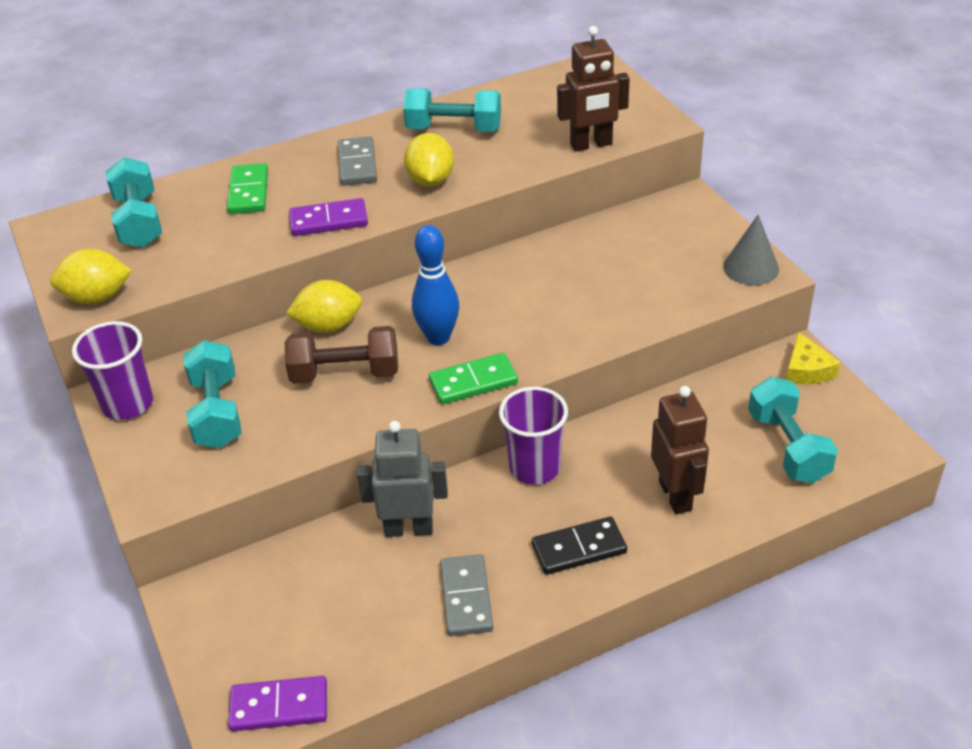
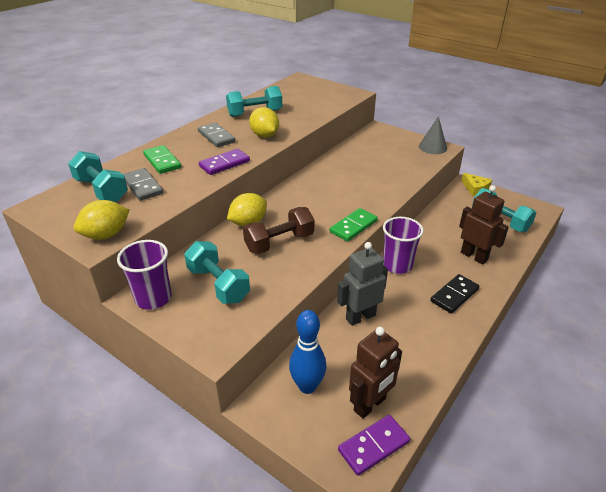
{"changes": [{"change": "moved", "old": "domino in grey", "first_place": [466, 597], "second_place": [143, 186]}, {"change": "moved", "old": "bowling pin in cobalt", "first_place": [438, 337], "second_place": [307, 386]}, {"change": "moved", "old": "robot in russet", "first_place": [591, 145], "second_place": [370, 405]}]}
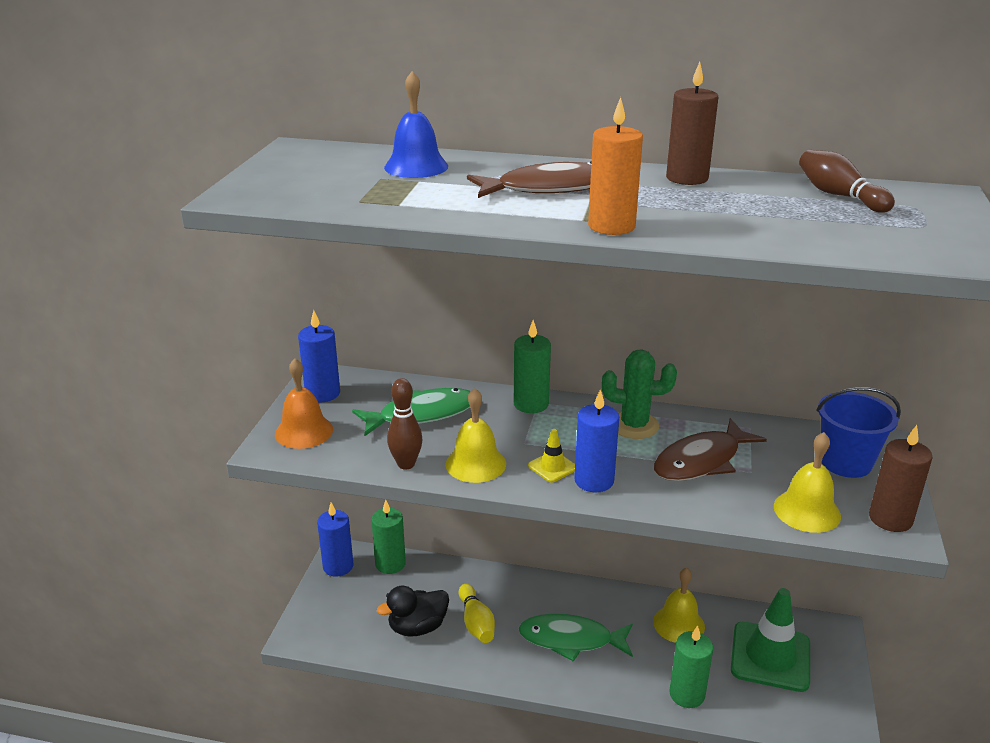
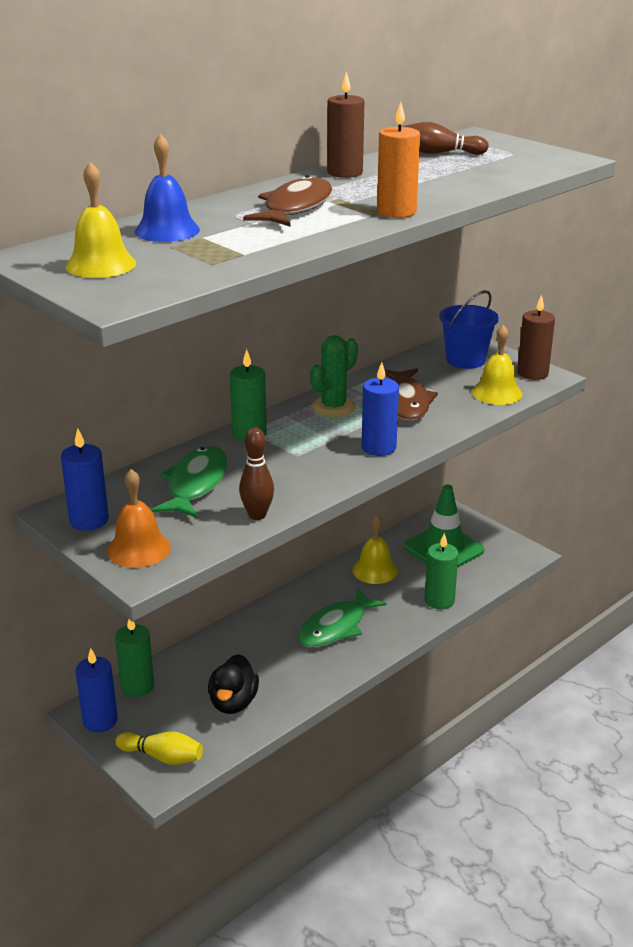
{"changes": [{"change": "moved", "old": "bell in yellow", "first_place": [475, 464], "second_place": [100, 265]}, {"change": "moved", "old": "bowling pin in yellow", "first_place": [476, 623], "second_place": [162, 757]}, {"change": "removed", "old": "safety cone in yellow", "first_place": [552, 467]}]}
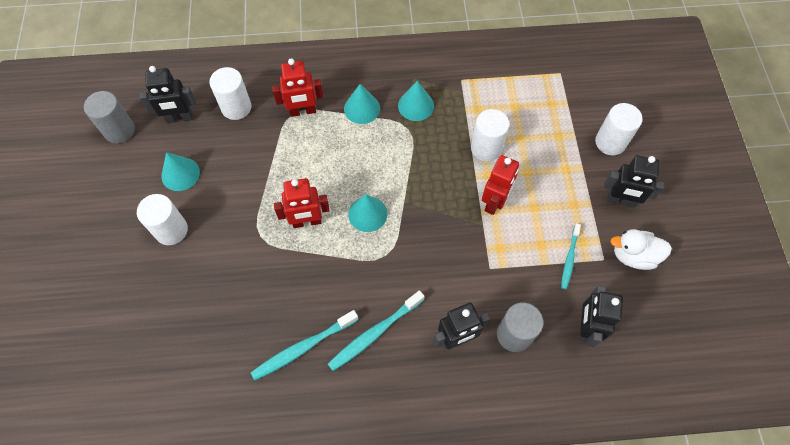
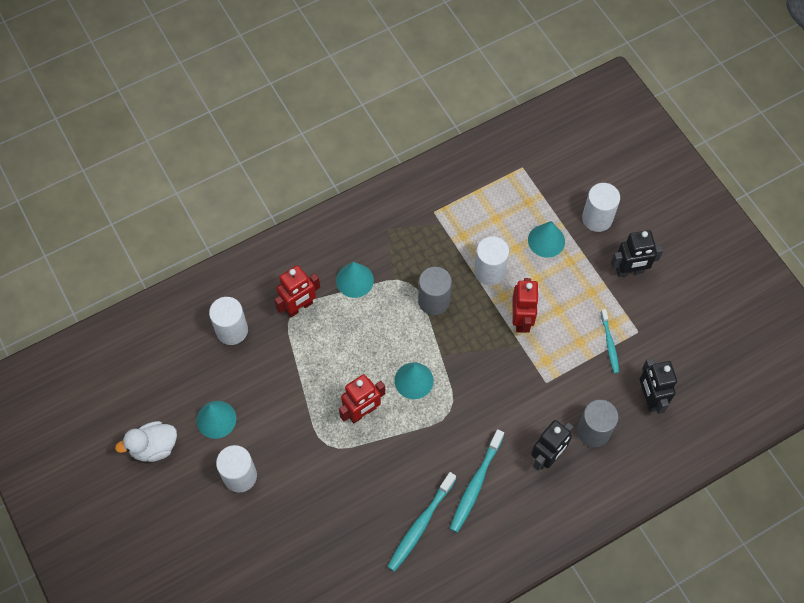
{"changes": [{"change": "moved", "old": "rubber duck in white", "first_place": [633, 256], "second_place": [154, 447]}, {"change": "moved", "old": "solid cylinder in grey", "first_place": [119, 130], "second_place": [434, 301]}, {"change": "moved", "old": "cone in turquoise", "first_place": [416, 105], "second_place": [546, 240]}, {"change": "removed", "old": "robot in ebony", "first_place": [179, 118]}]}
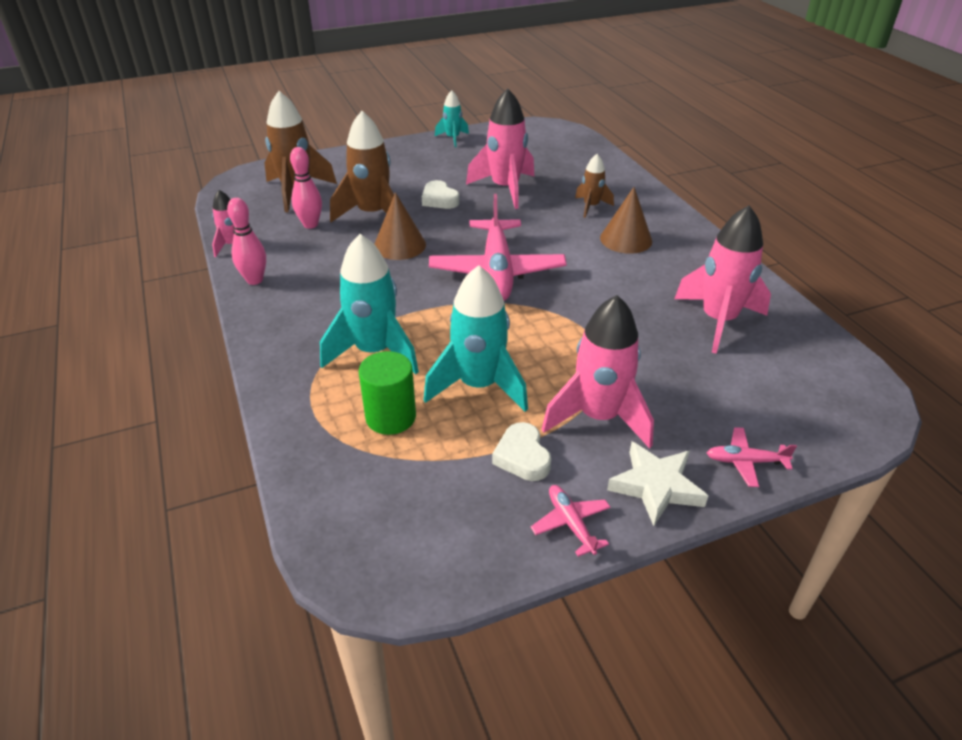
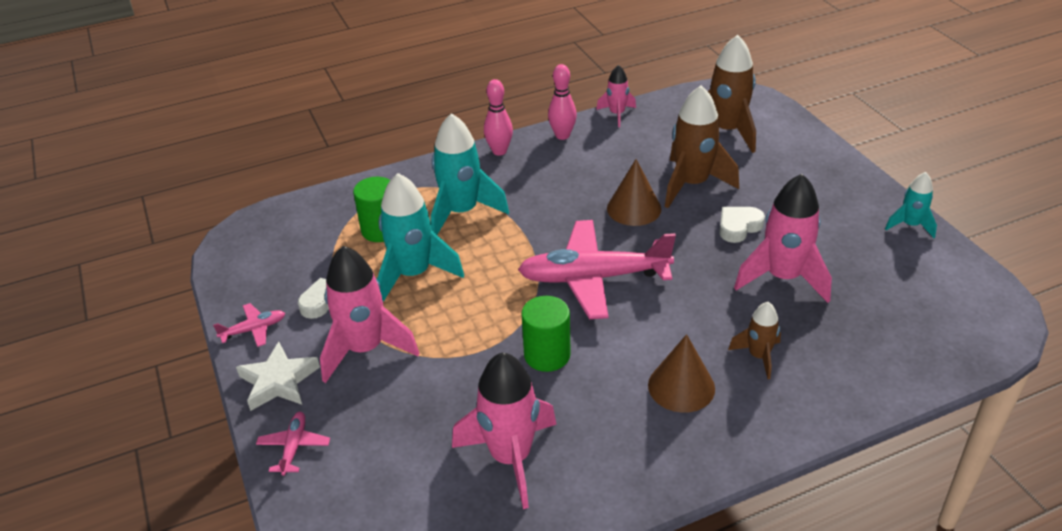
{"changes": [{"change": "moved", "old": "bowling pin in pink", "first_place": [310, 225], "second_place": [499, 151]}, {"change": "added", "new": "solid cylinder in emerald", "second_place": [547, 355]}]}
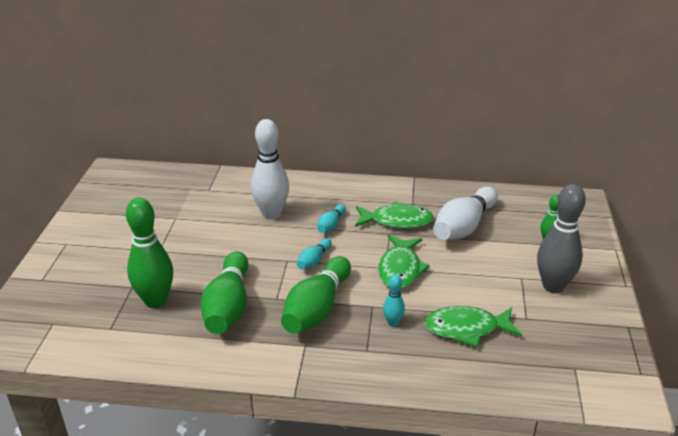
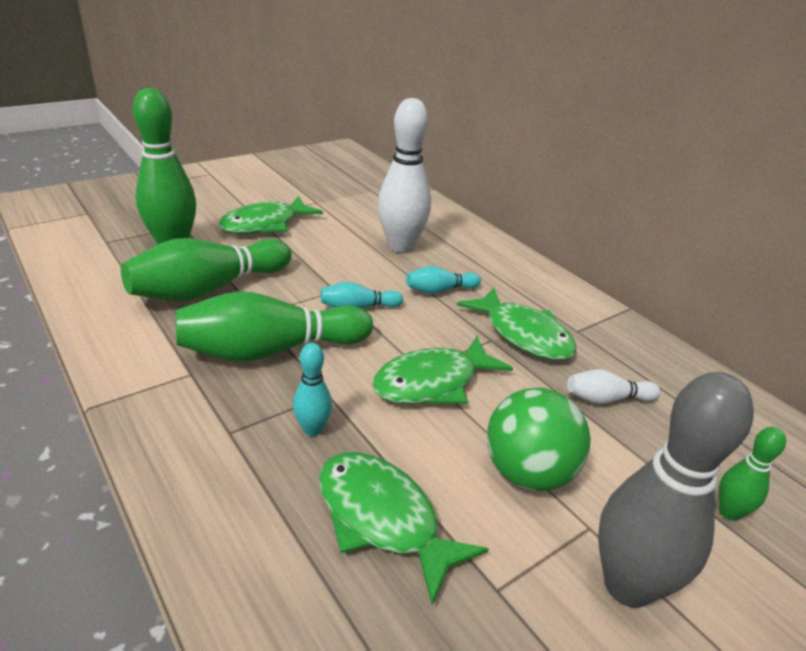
{"changes": [{"change": "added", "new": "toy fish in emerald", "second_place": [265, 224]}, {"change": "added", "new": "play ball in emerald", "second_place": [528, 472]}, {"change": "resized", "old": "bowling pin in white", "first_place": [464, 227], "second_place": [606, 399], "factor": 0.48}]}
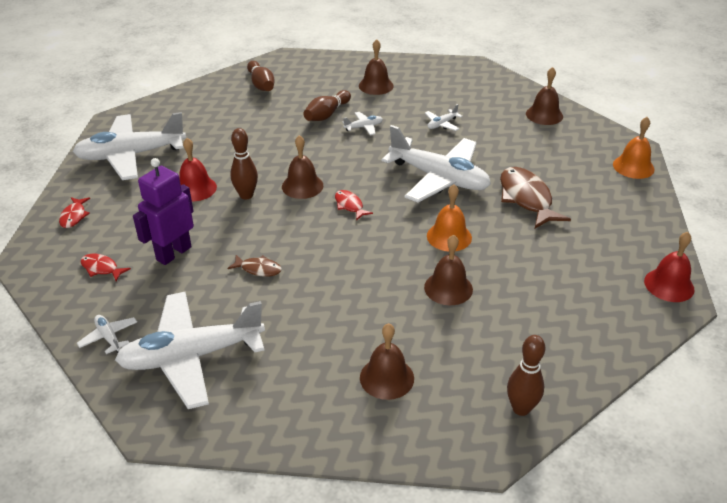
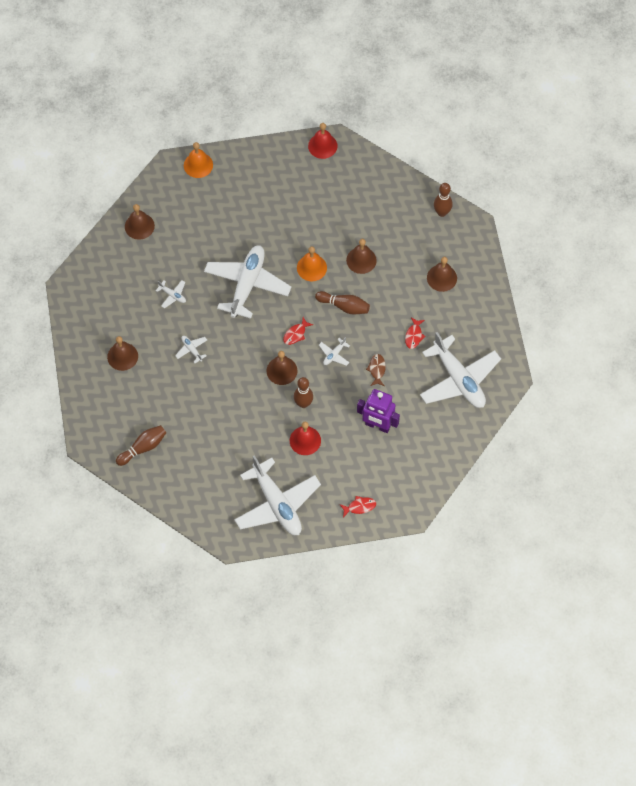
{"changes": [{"change": "moved", "old": "bowling pin in russet", "first_place": [327, 114], "second_place": [344, 306]}, {"change": "moved", "old": "aeroplane in white", "first_place": [109, 337], "second_place": [334, 354]}, {"change": "moved", "old": "toy fish in crimson", "first_place": [101, 268], "second_place": [414, 336]}, {"change": "removed", "old": "toy fish in russet", "first_place": [526, 198]}]}
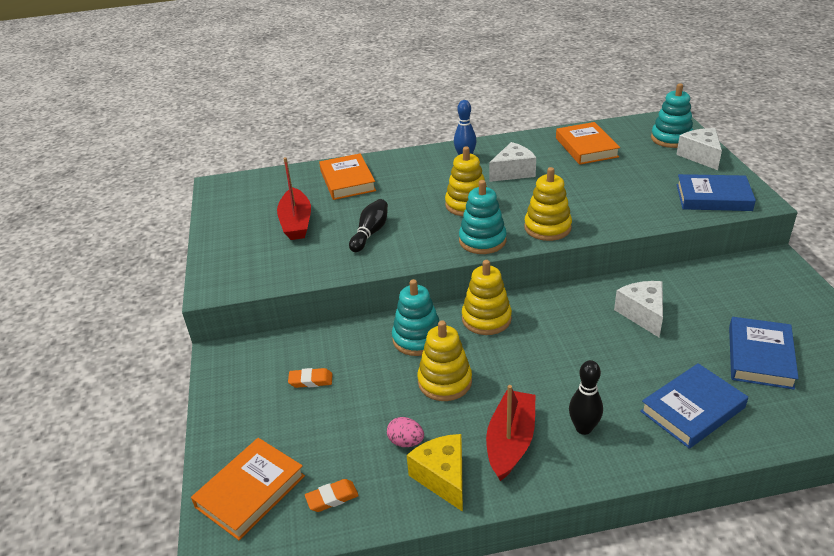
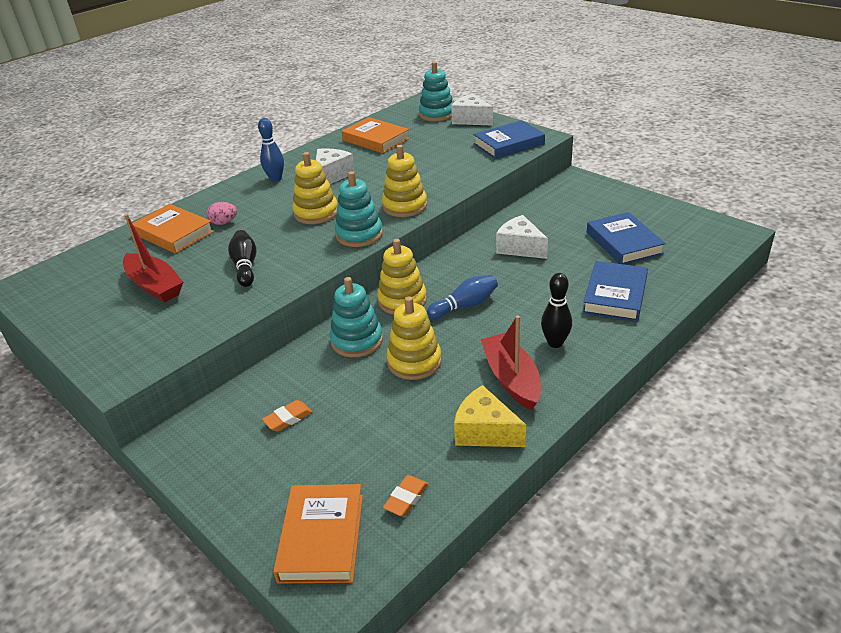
{"changes": [{"change": "moved", "old": "egg in pink", "first_place": [406, 442], "second_place": [224, 223]}, {"change": "added", "new": "bowling pin in cobalt", "second_place": [465, 305]}]}
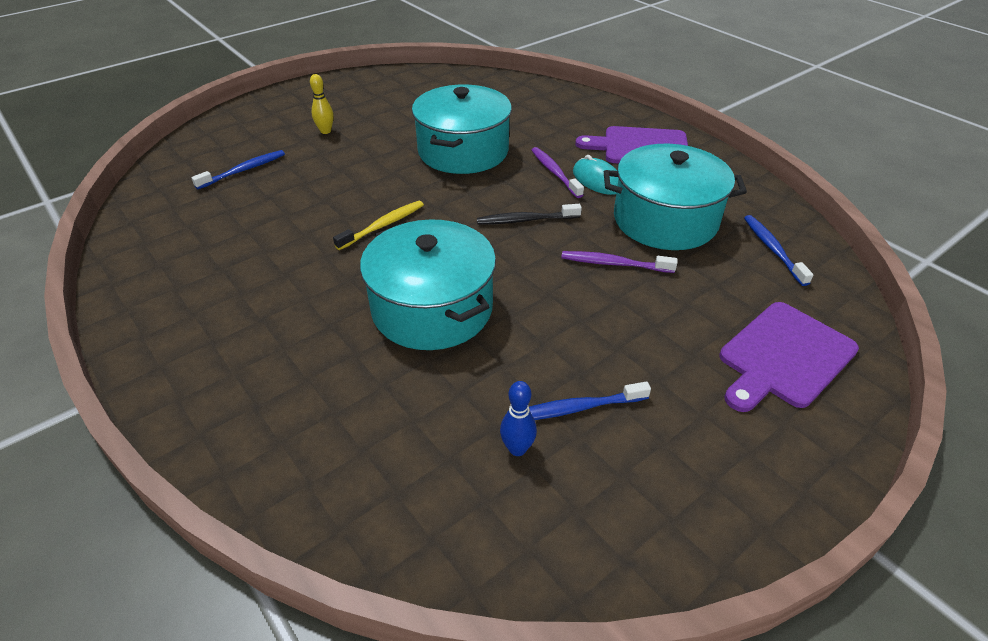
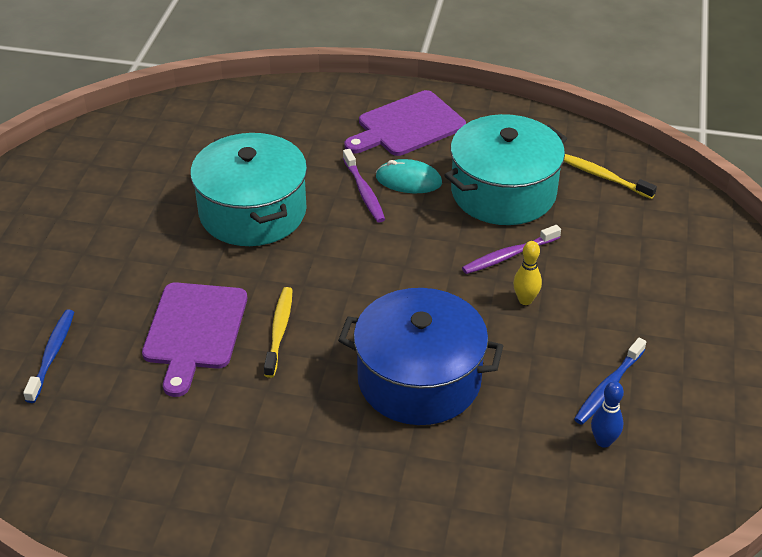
{"changes": [{"change": "moved", "old": "bread board in violet", "first_place": [784, 357], "second_place": [194, 331]}, {"change": "recoloured", "old": "stockpot in turquoise", "new": "stockpot in cobalt", "first_place": [432, 308], "second_place": [419, 379]}, {"change": "turned", "old": "tooth brush in violet", "first_place": [554, 172], "second_place": [364, 192], "degrees": -135}, {"change": "moved", "old": "bowling pin in yellow", "first_place": [325, 131], "second_place": [525, 300]}, {"change": "recoloured", "old": "tooth brush in cobalt", "new": "tooth brush in yellow", "first_place": [772, 249], "second_place": [603, 177]}, {"change": "removed", "old": "tooth brush in ebony", "first_place": [525, 220]}]}
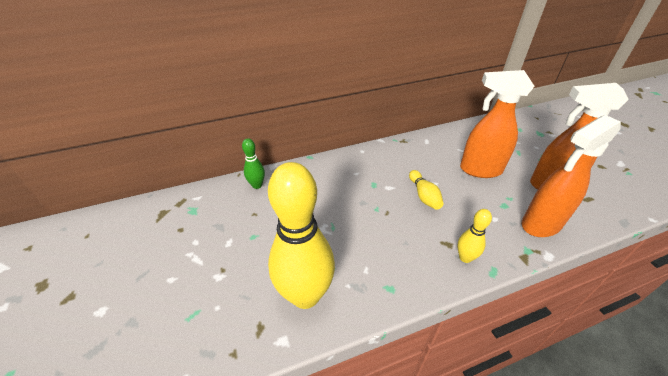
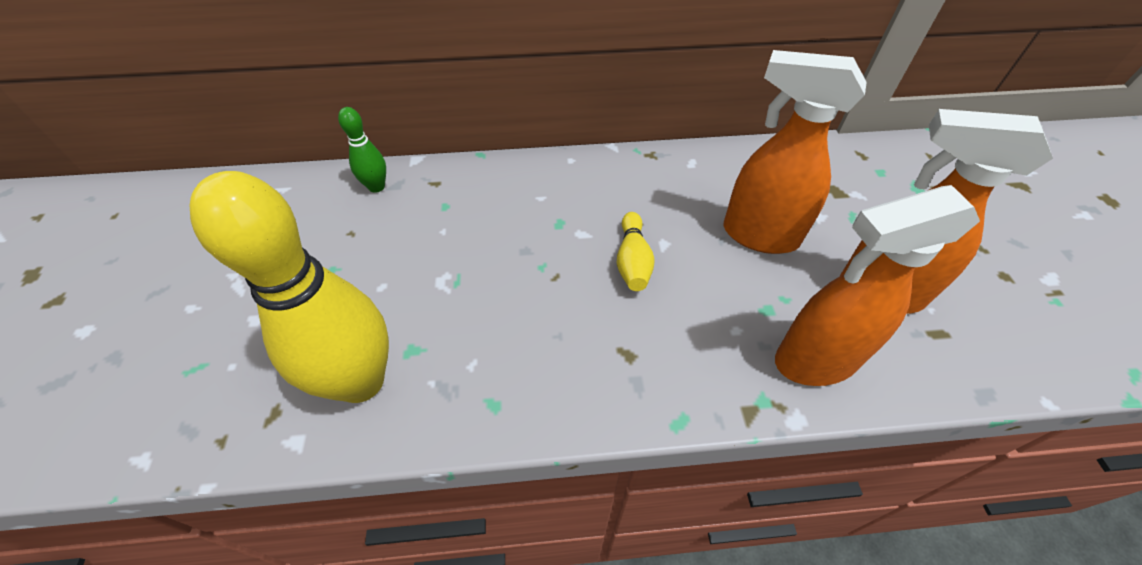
{"changes": [{"change": "removed", "old": "bowling pin in yellow", "first_place": [465, 258]}]}
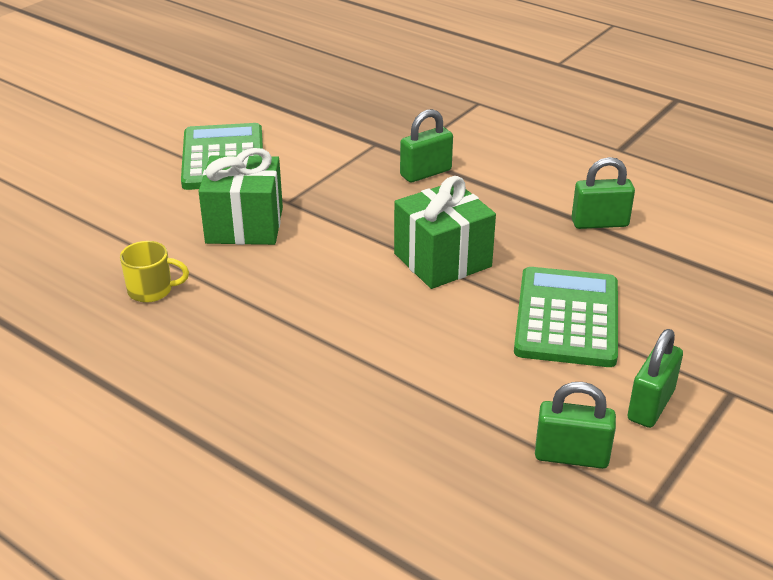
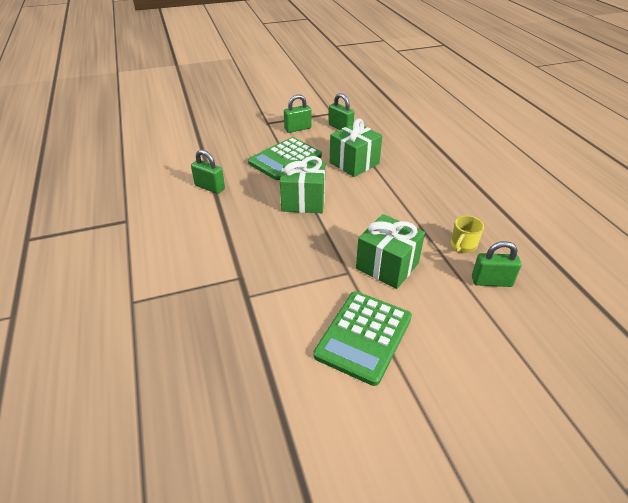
{"changes": [{"change": "added", "new": "gift in emerald", "second_place": [354, 163]}, {"change": "turned", "old": "tea mug in yellow", "first_place": [152, 290], "second_place": [463, 245], "degrees": -90}, {"change": "moved", "old": "lock in emerald", "first_place": [425, 173], "second_place": [491, 281]}]}
